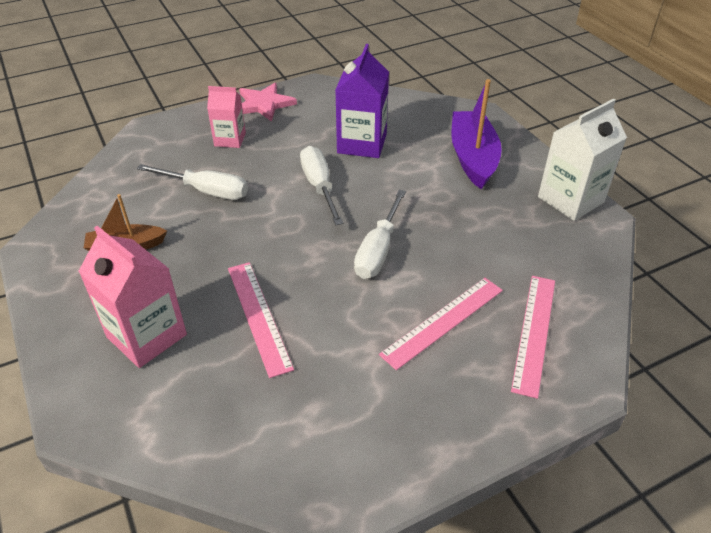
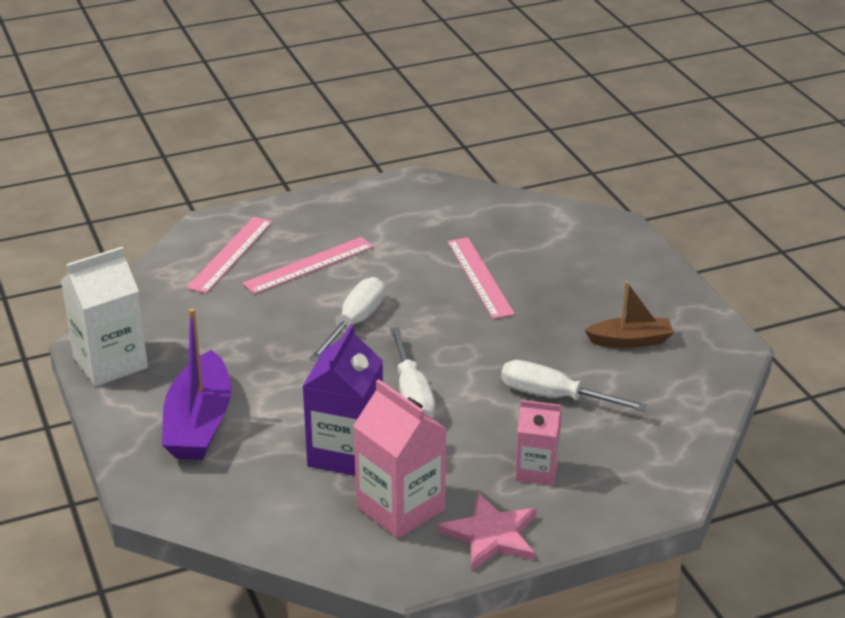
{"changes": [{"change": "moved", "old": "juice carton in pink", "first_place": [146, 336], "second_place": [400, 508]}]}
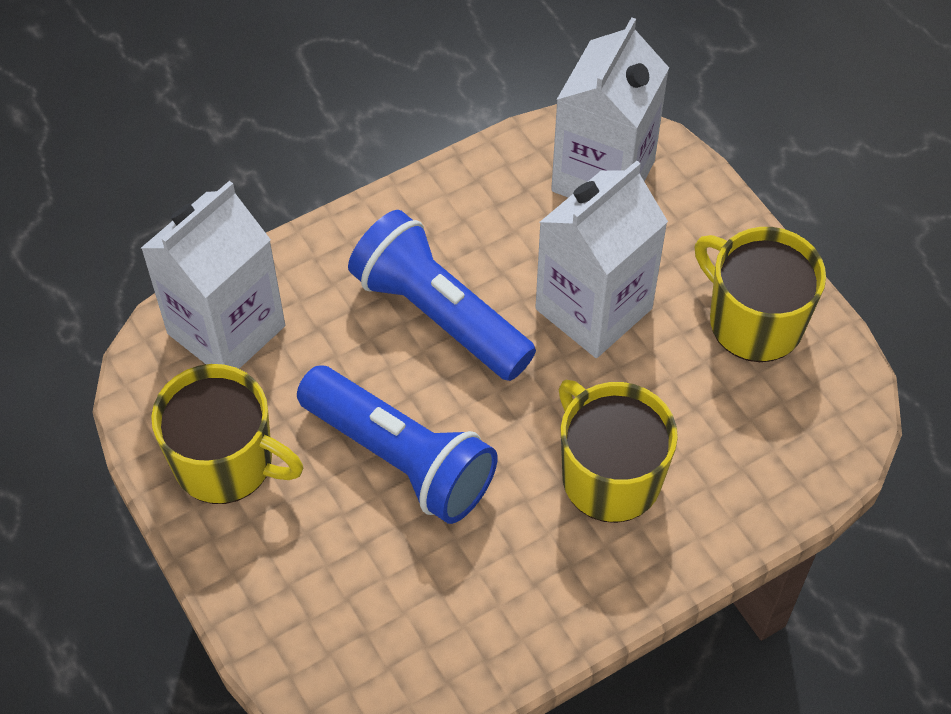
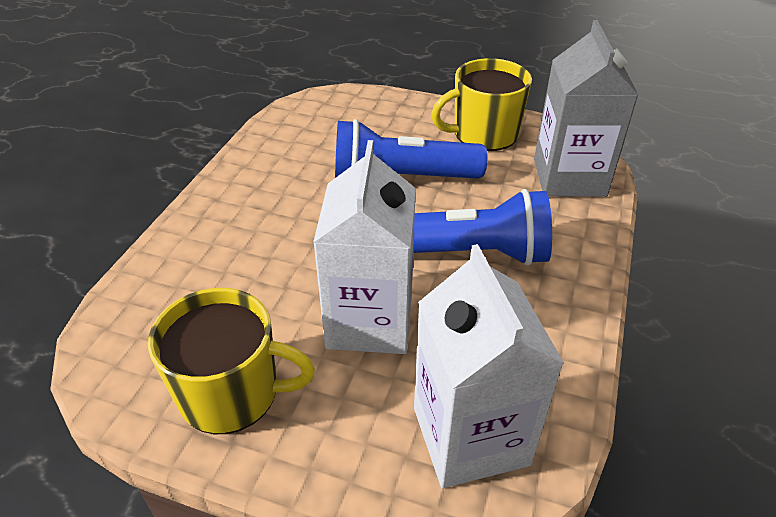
{"changes": [{"change": "recoloured", "old": "juice carton in white", "new": "juice carton in grey", "first_place": [226, 330], "second_place": [569, 177]}, {"change": "removed", "old": "tea mug in yellow", "first_place": [609, 476]}]}
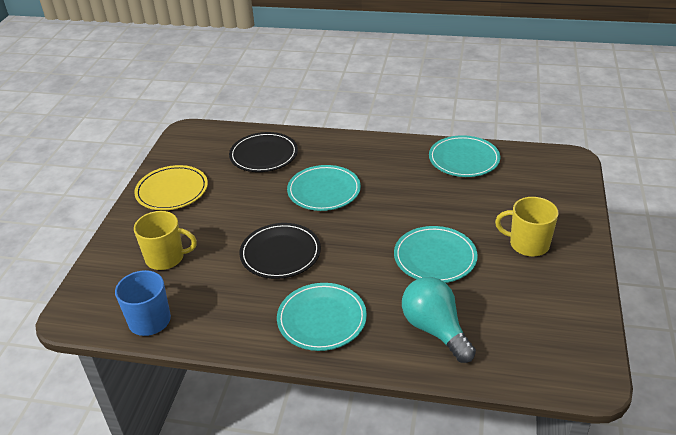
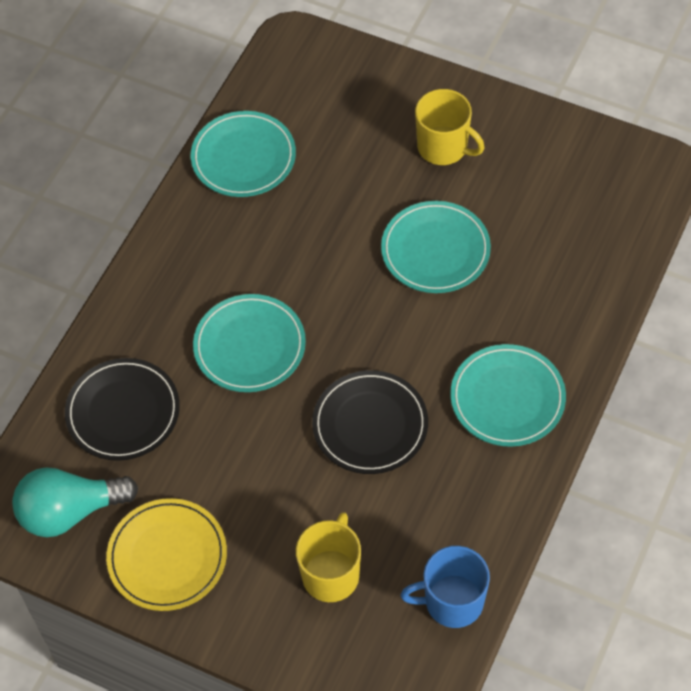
{"changes": [{"change": "moved", "old": "light bulb in turquoise", "first_place": [435, 329], "second_place": [70, 511]}, {"change": "turned", "old": "tea mug in yellow", "first_place": [528, 244], "second_place": [443, 147], "degrees": -90}]}
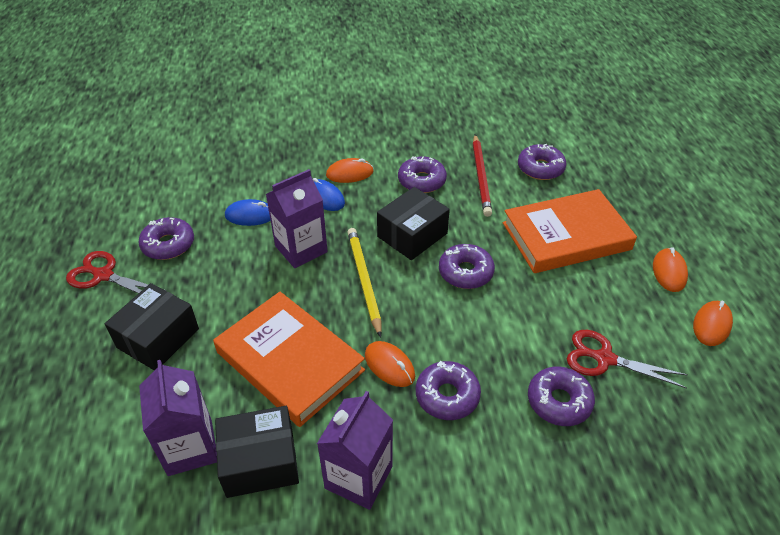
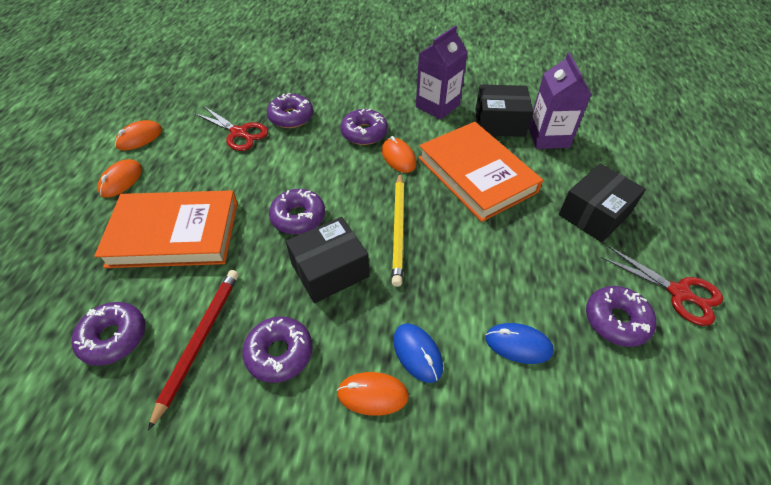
{"changes": [{"change": "removed", "old": "juice carton in violet", "first_place": [301, 249]}]}
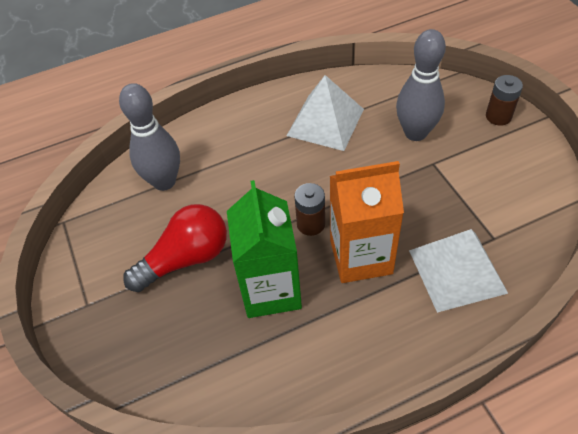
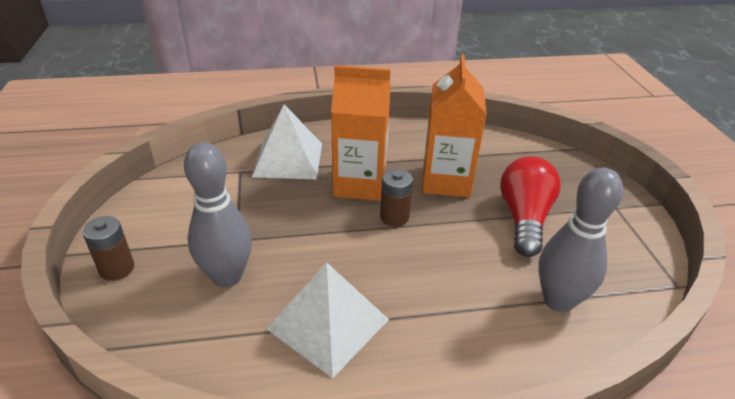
{"changes": [{"change": "recoloured", "old": "juice carton in emerald", "new": "juice carton in bright orange", "first_place": [271, 290], "second_place": [446, 181]}, {"change": "turned", "old": "light bulb in crimson", "first_place": [186, 259], "second_place": [524, 218], "degrees": 120}]}
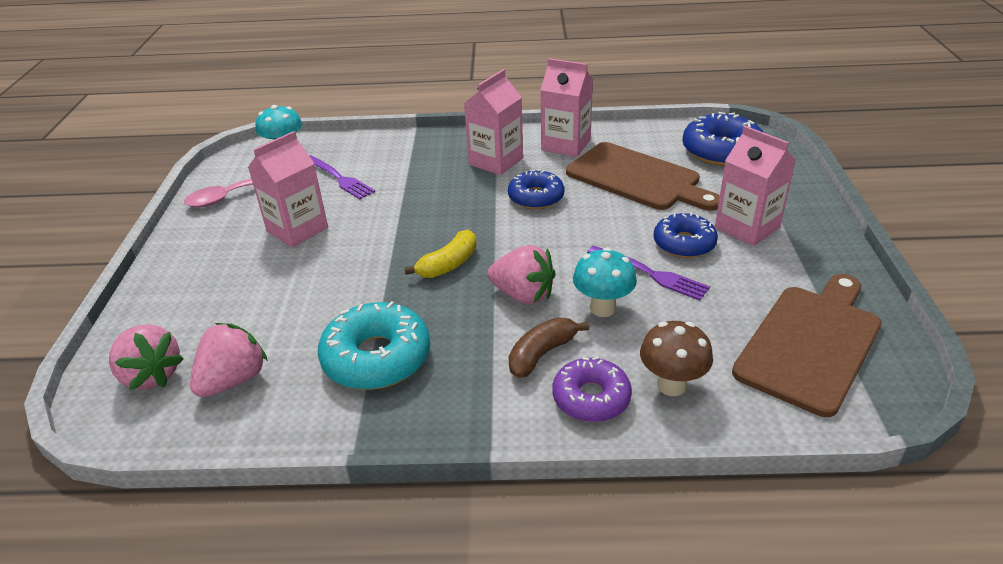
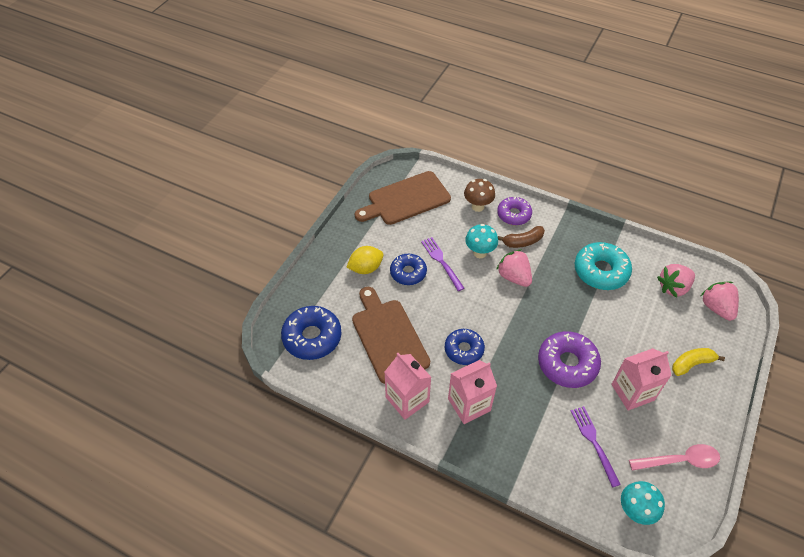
{"changes": [{"change": "replaced", "old": "juice carton in pink", "new": "toy lemon in yellow", "first_place": [747, 227], "second_place": [366, 268]}, {"change": "added", "new": "donut in violet", "second_place": [567, 364]}, {"change": "moved", "old": "banana fruit in yellow", "first_place": [448, 264], "second_place": [691, 364]}]}
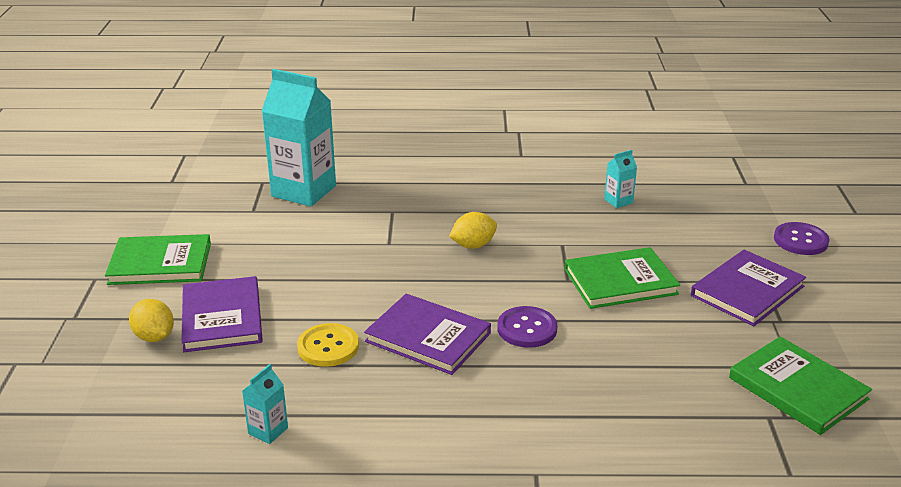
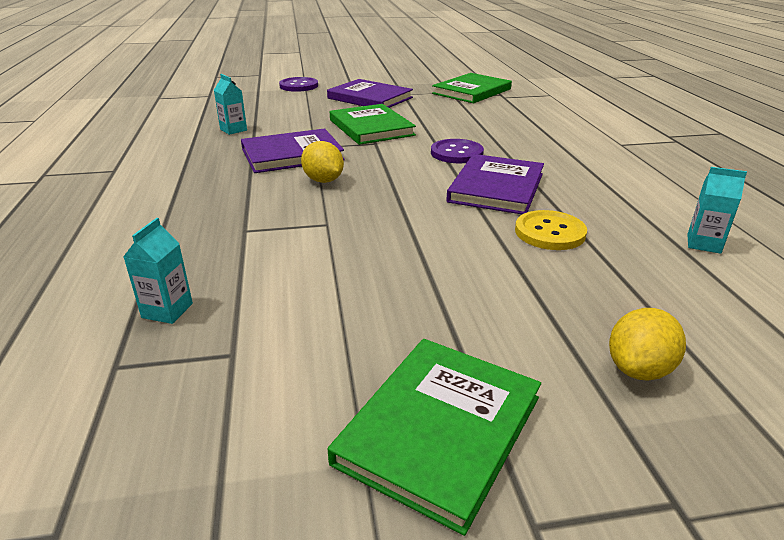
{"changes": [{"change": "resized", "old": "juice carton in turquoise", "first_place": [304, 191], "second_place": [167, 310], "factor": 0.43}, {"change": "moved", "old": "hardback in violet", "first_place": [222, 317], "second_place": [292, 154]}, {"change": "turned", "old": "hardback in emerald", "first_place": [160, 263], "second_place": [439, 429], "degrees": 45}]}
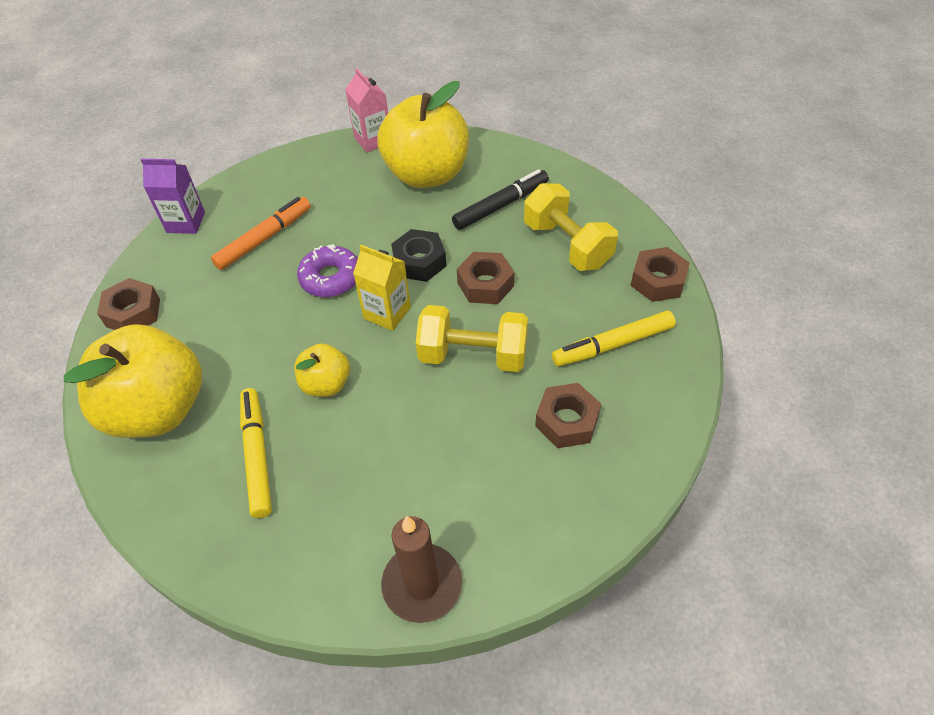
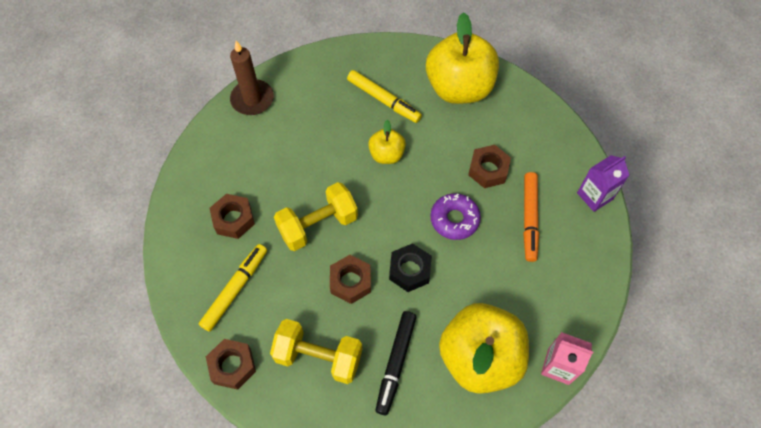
{"changes": [{"change": "moved", "old": "nut in russet", "first_place": [133, 313], "second_place": [488, 170]}, {"change": "removed", "old": "juice carton in yellow", "first_place": [387, 313]}]}
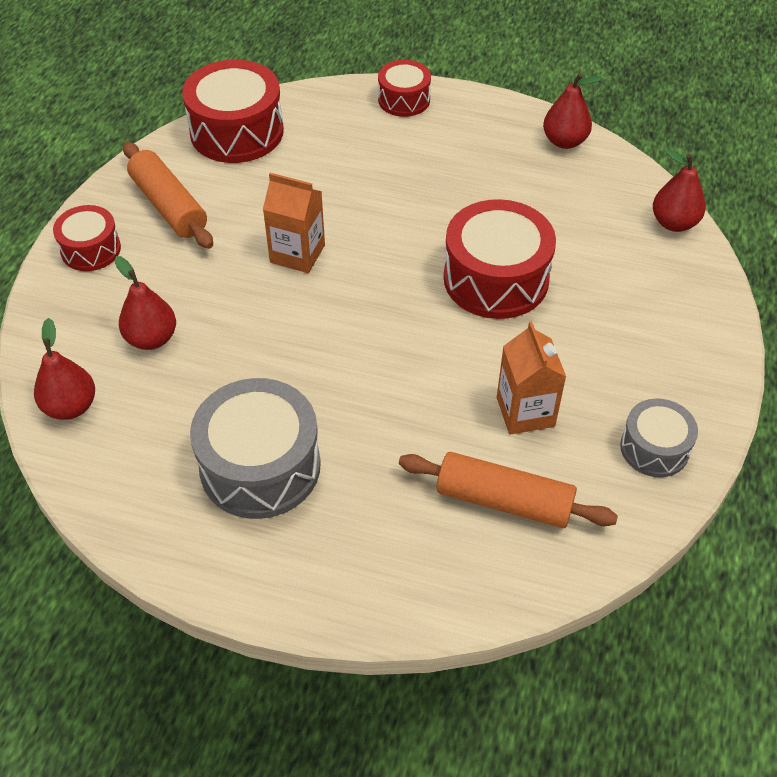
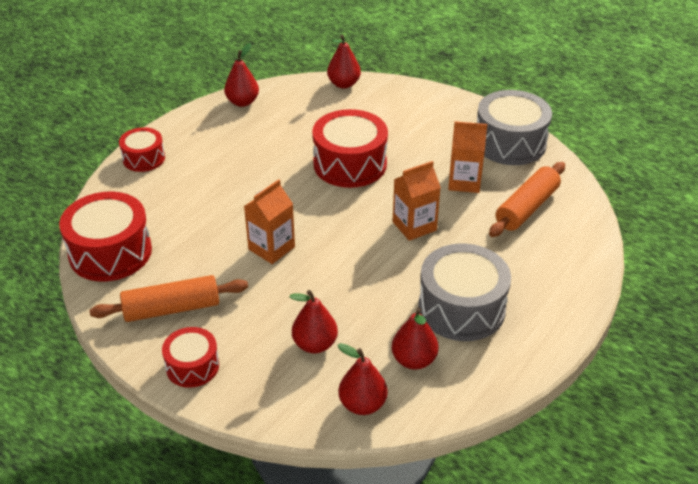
{"changes": [{"change": "added", "new": "pear in crimson", "second_place": [414, 360]}, {"change": "added", "new": "juice carton in bright orange", "second_place": [414, 226]}, {"change": "resized", "old": "toy drum in grey", "first_place": [654, 448], "second_place": [510, 143], "factor": 1.74}]}
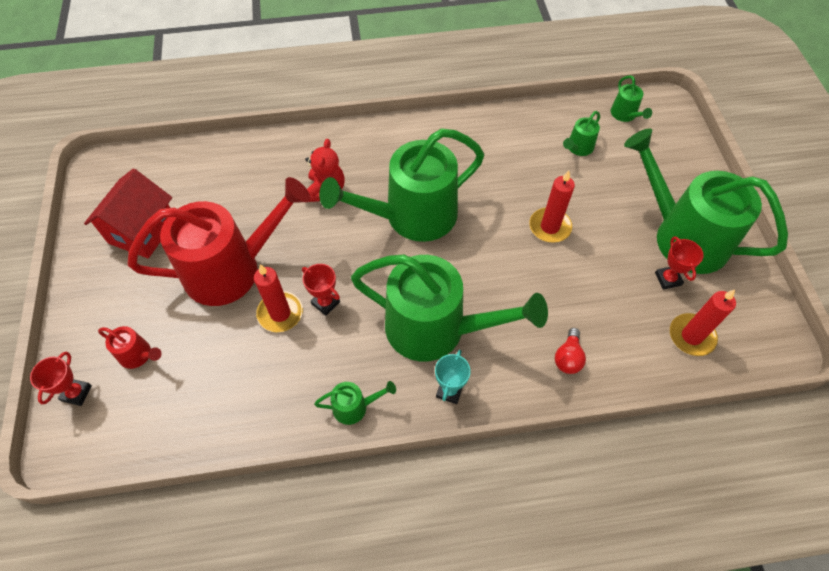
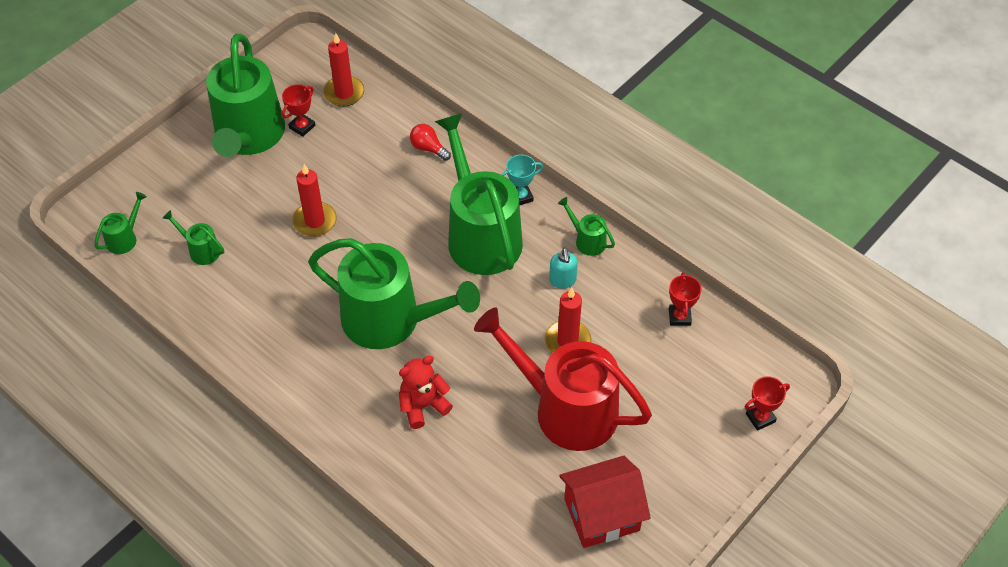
{"changes": [{"change": "turned", "old": "watering can in emerald", "first_place": [578, 148], "second_place": [201, 250], "degrees": -150}, {"change": "turned", "old": "light bulb in crimson", "first_place": [568, 357], "second_place": [428, 148], "degrees": -120}, {"change": "added", "new": "pump bottle in turquoise", "second_place": [562, 280]}, {"change": "moved", "old": "trophy in crimson", "first_place": [325, 303], "second_place": [679, 317]}, {"change": "removed", "old": "watering can in crimson", "first_place": [138, 355]}]}
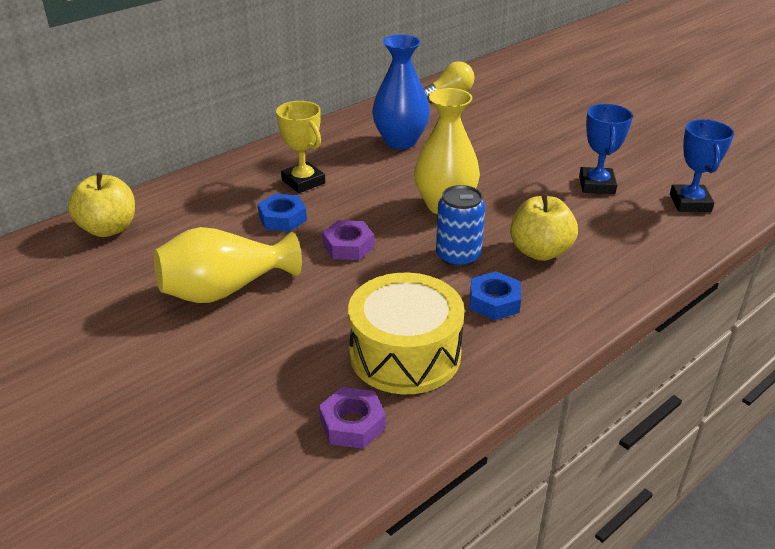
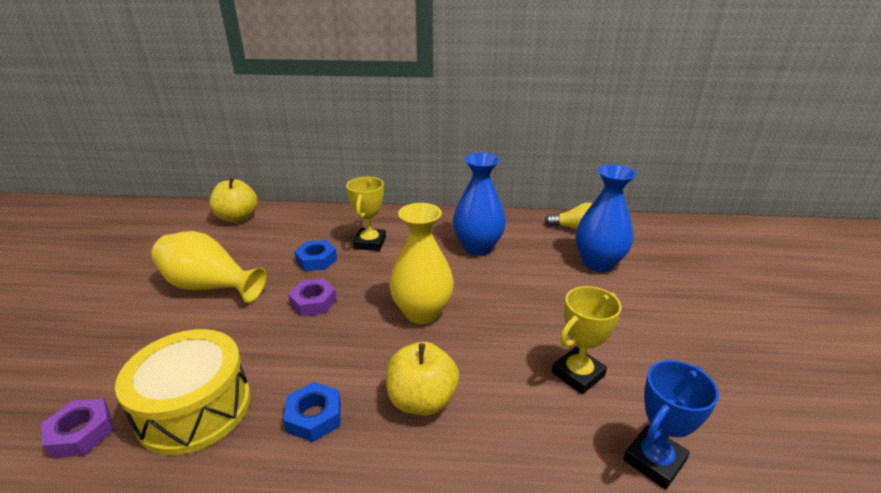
{"changes": [{"change": "recoloured", "old": "trophy in cobalt", "new": "trophy in yellow", "first_place": [596, 185], "second_place": [578, 374]}, {"change": "added", "new": "flower vase in cobalt", "second_place": [598, 263]}, {"change": "removed", "old": "can in cobalt", "first_place": [458, 256]}]}
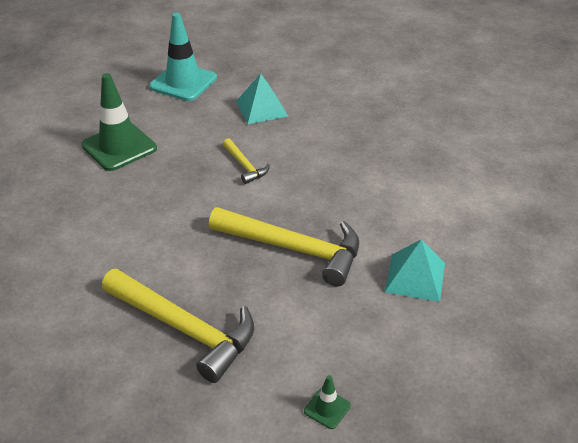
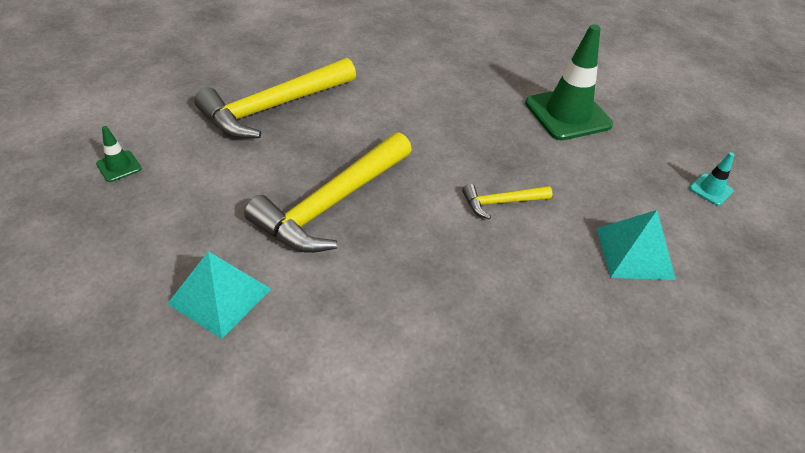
{"changes": [{"change": "resized", "old": "safety cone in turquoise", "first_place": [183, 82], "second_place": [710, 190], "factor": 0.44}]}
